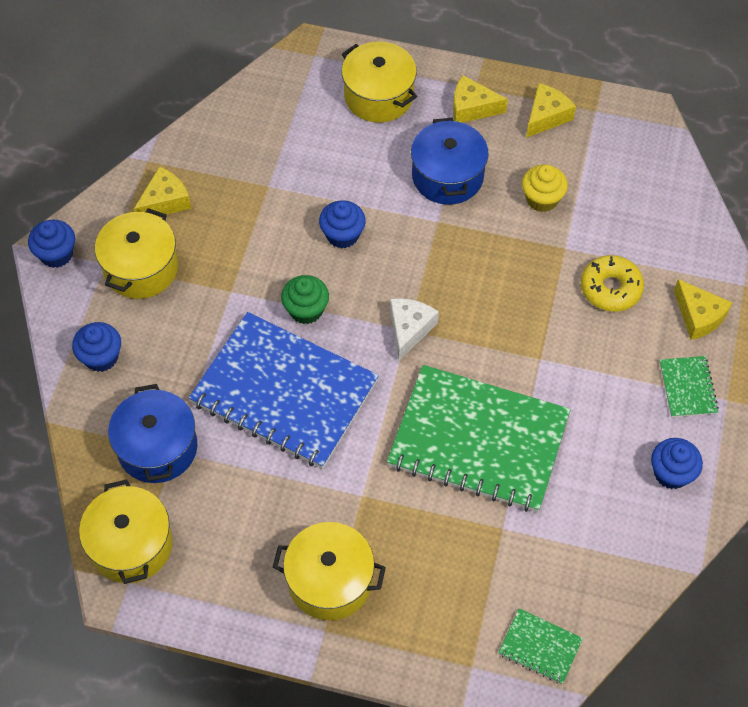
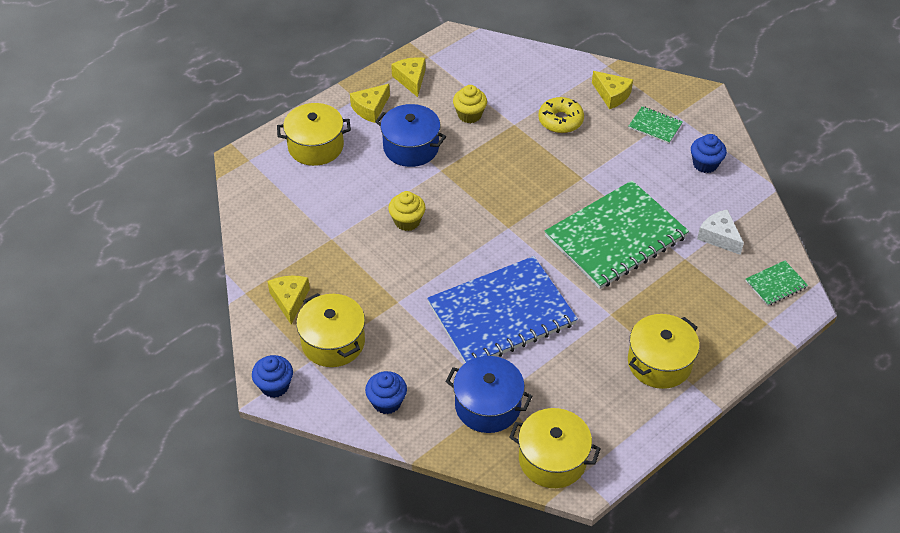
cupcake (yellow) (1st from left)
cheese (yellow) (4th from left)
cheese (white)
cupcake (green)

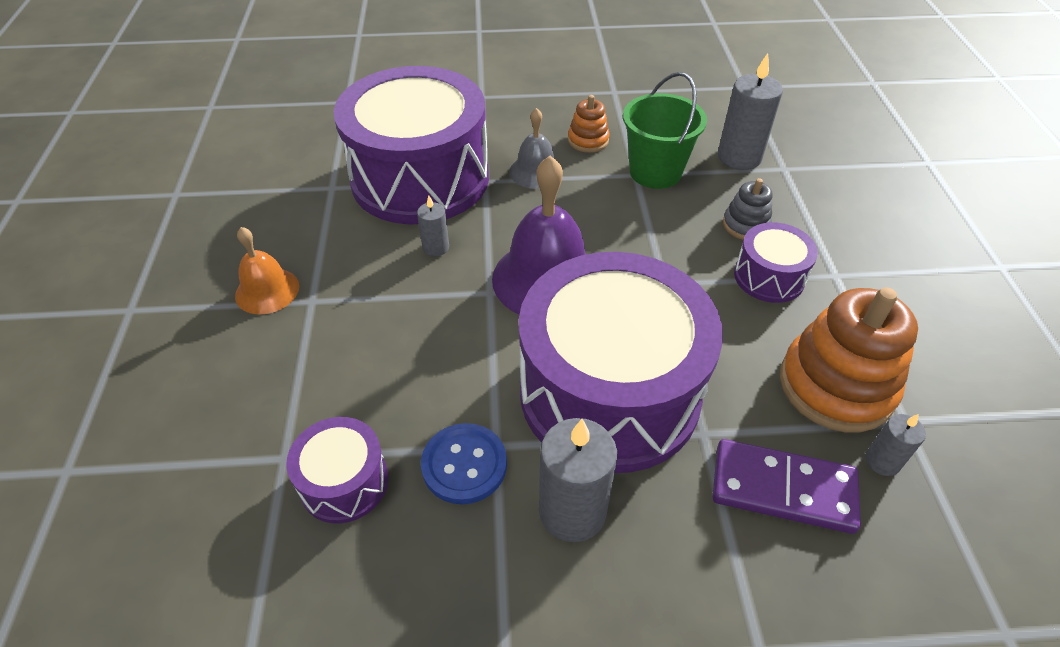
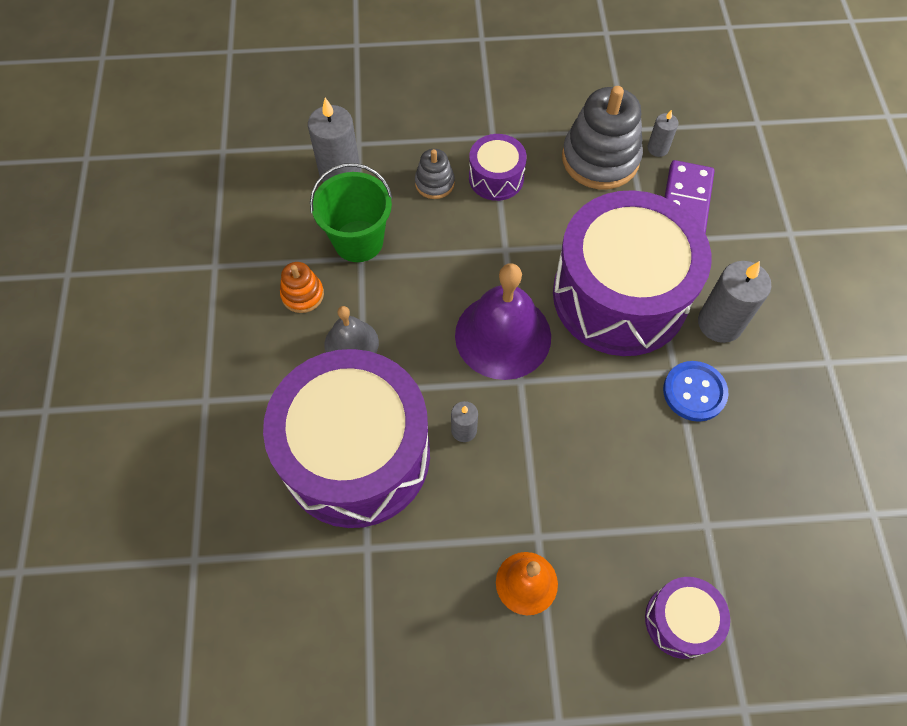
stacking toy (grey) (2nd from left)
drum (purple) (4th from left)

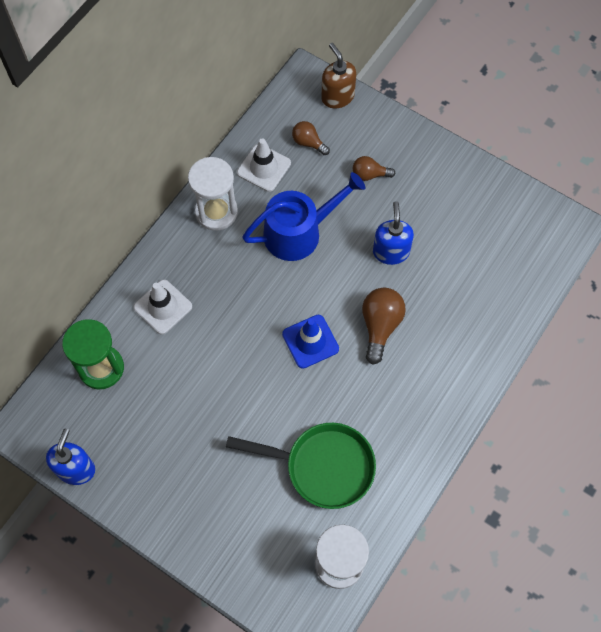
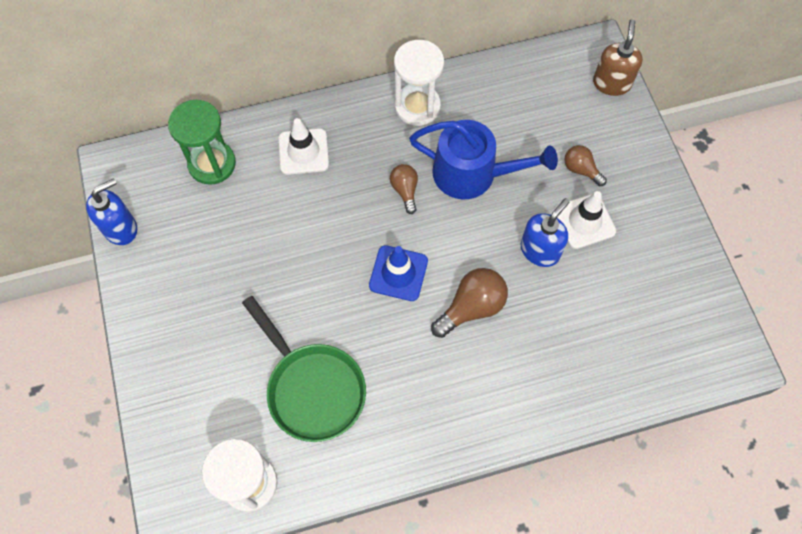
light bulb (brown) (1st from left)
traffic cone (white) (2nd from left)

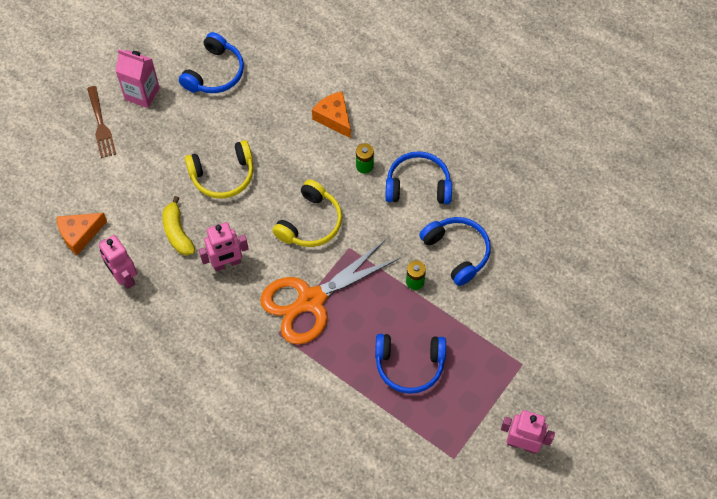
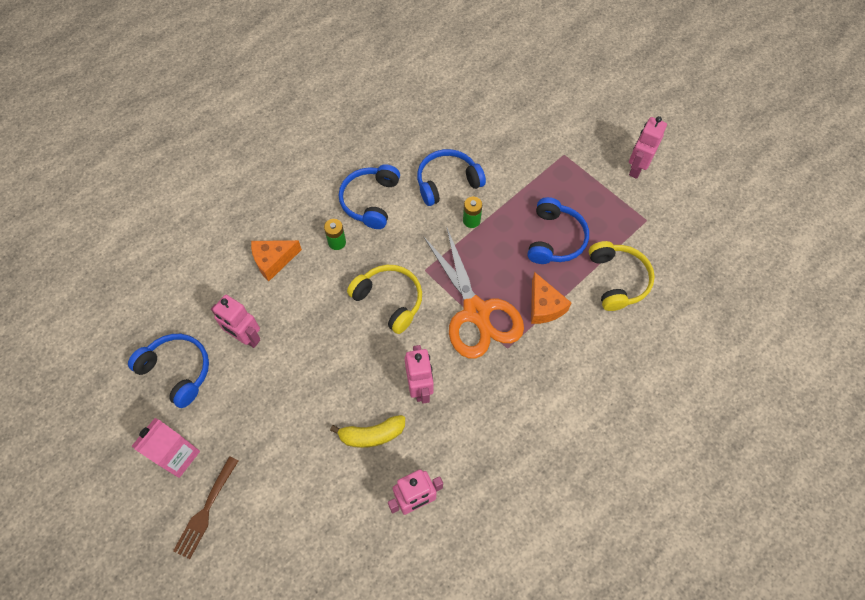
fork (brown)
robot (pink) (1st from left)
cheese (orange) (2nd from left)
headphones (yellow) (2nd from left)

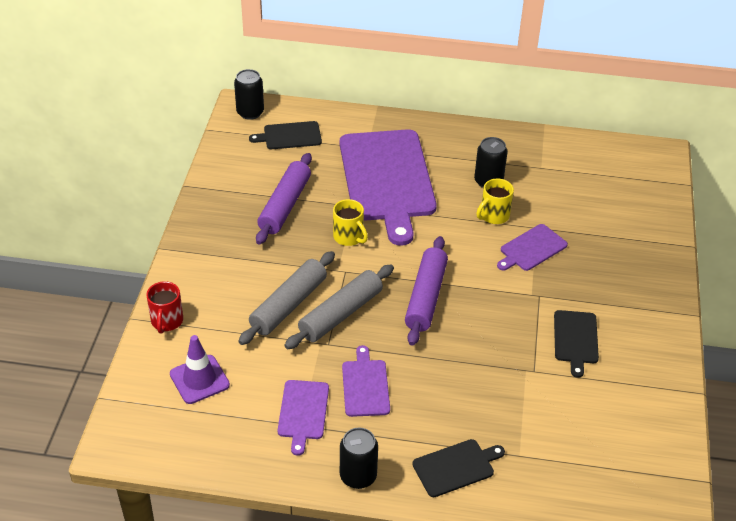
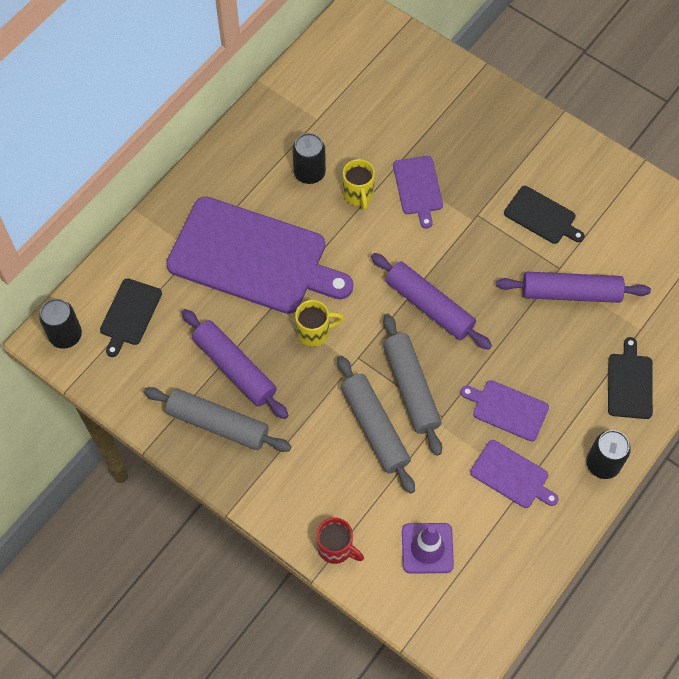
rolling pin (grey) (1st from left)
rolling pin (purple) (3rd from left)

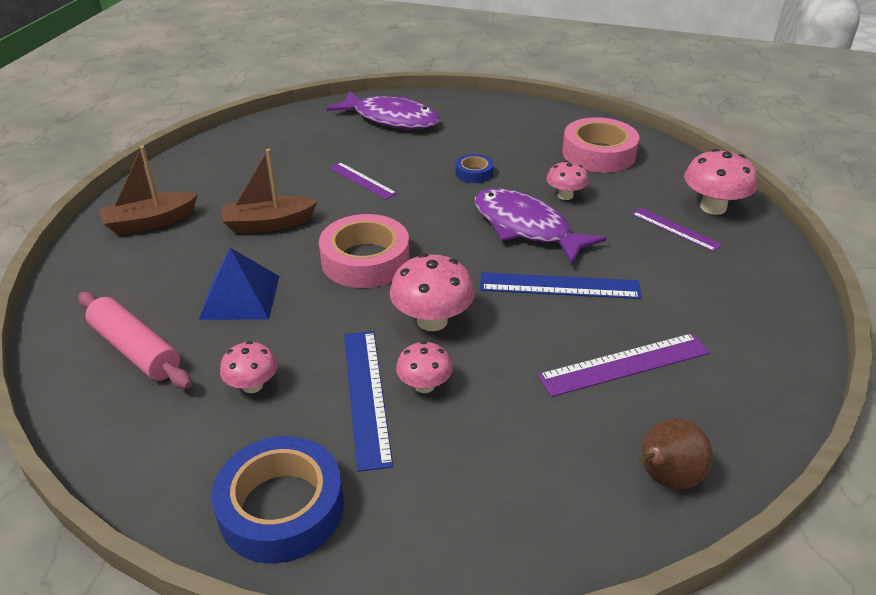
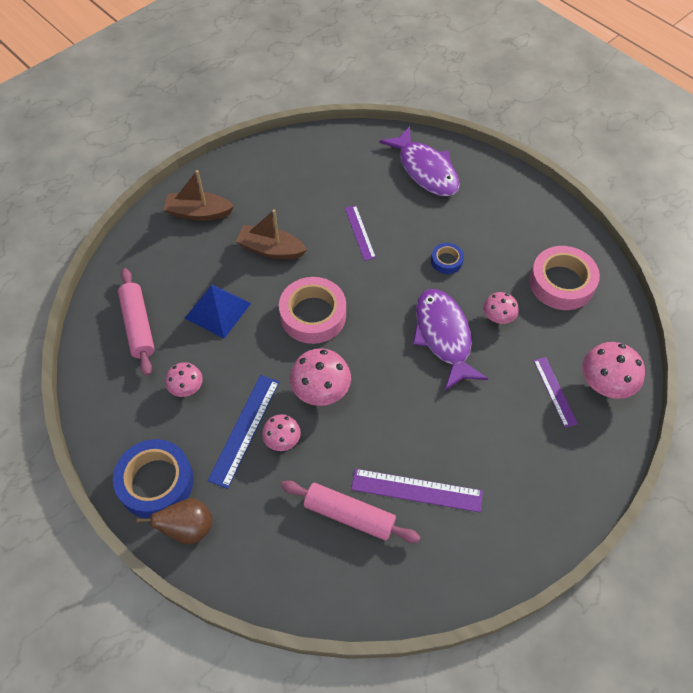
pear (brown)
rolling pin (pink) (2nd from left)
ruler (blue) (2nd from left in the first image)

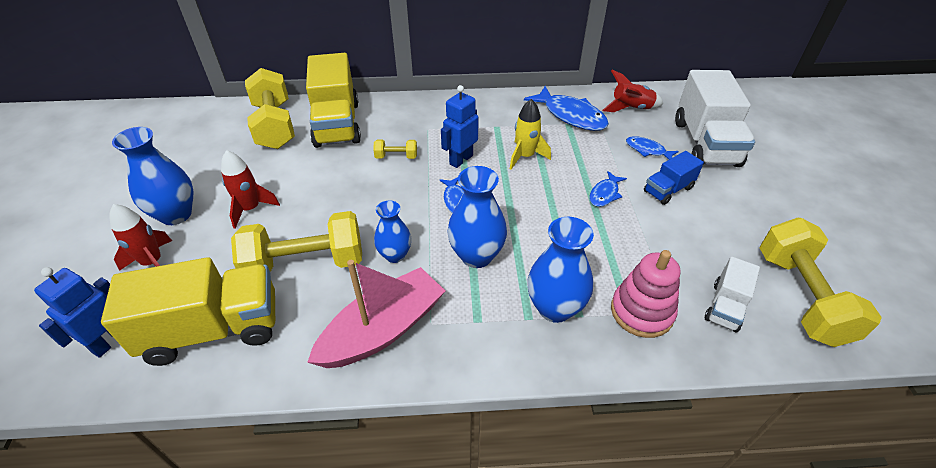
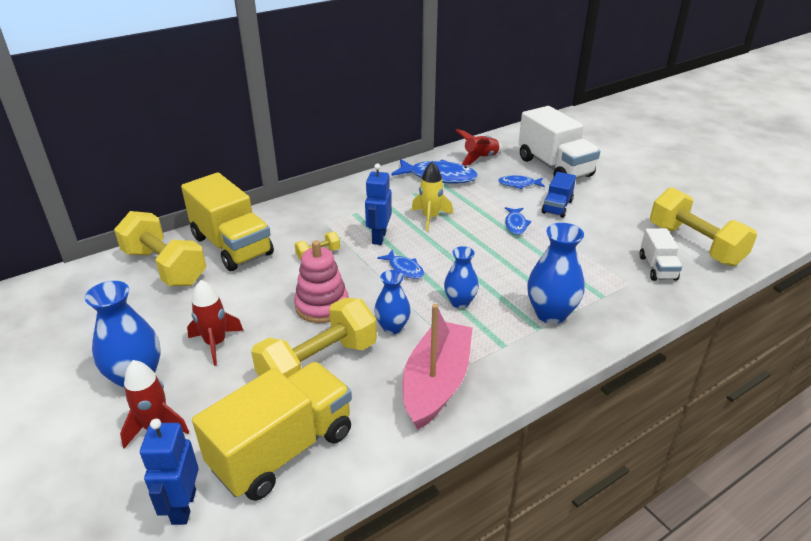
stacking toy (pink)
vase (blue) (3rd from left)

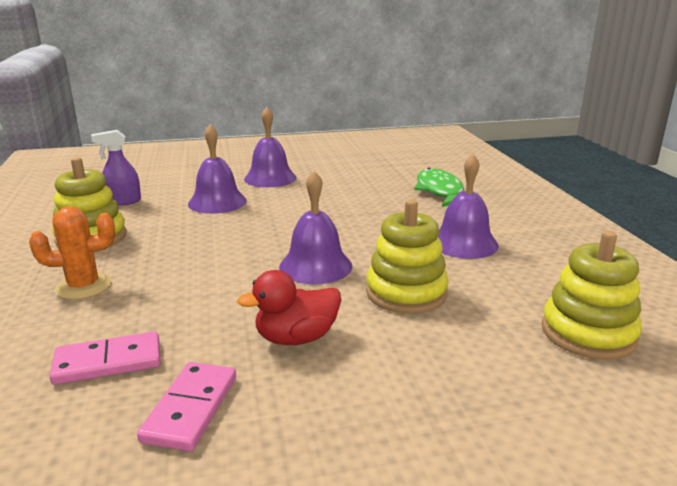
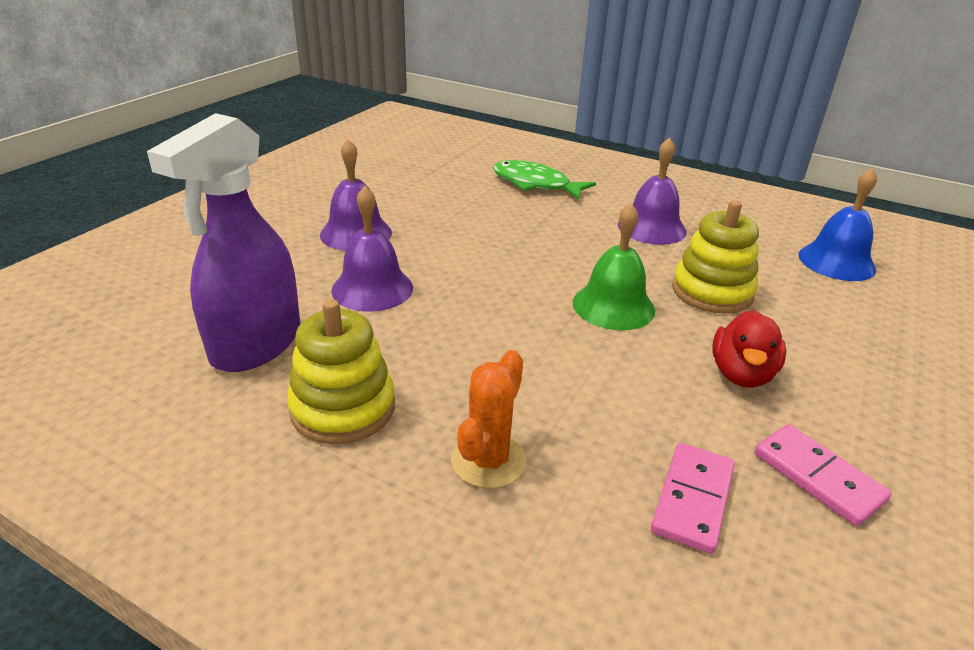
spray bottle (purple)
bell (green)
bell (blue)

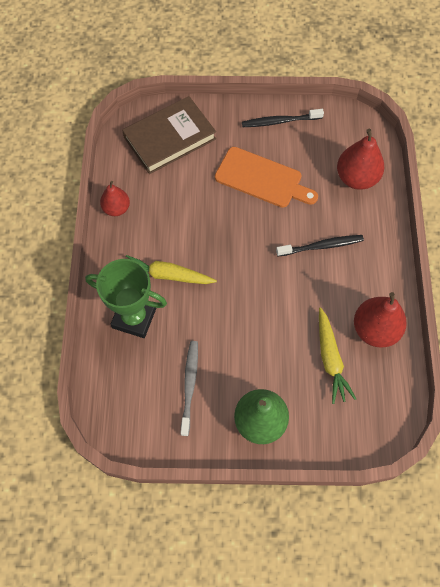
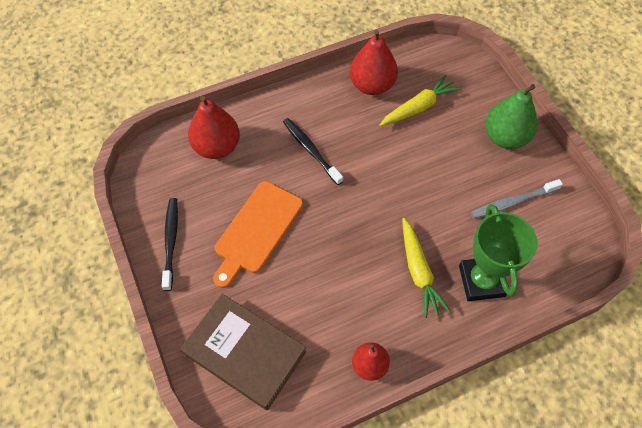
toothbrush (black) (1st from left)
cutting board (orange)

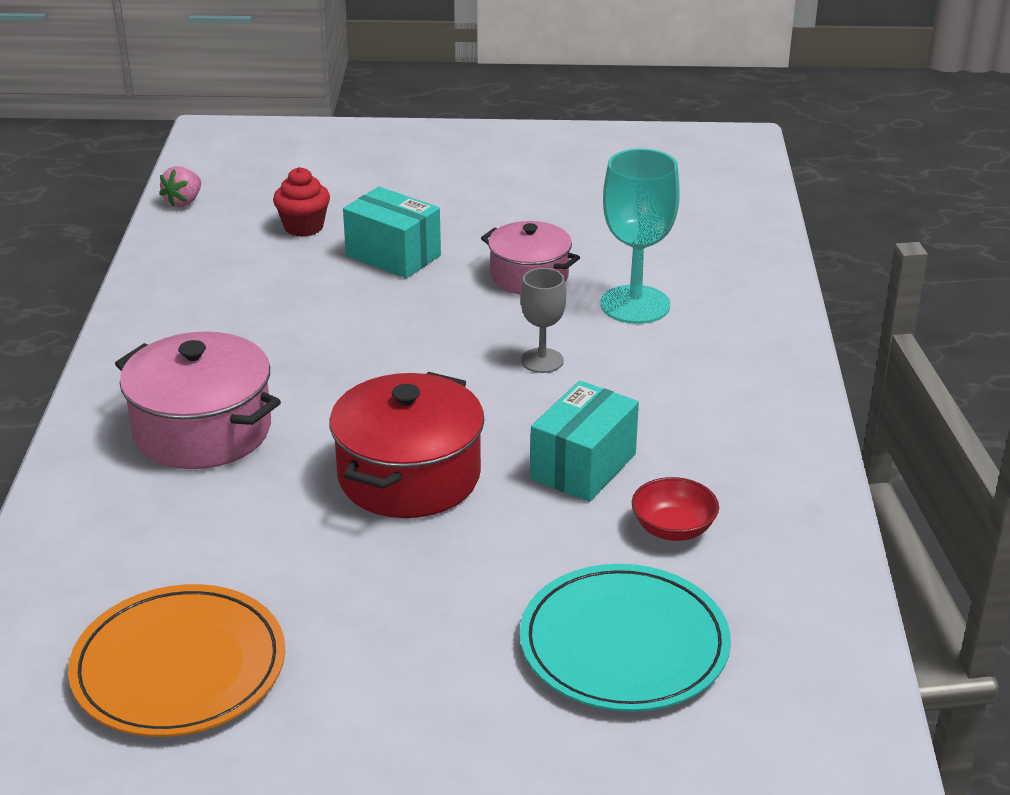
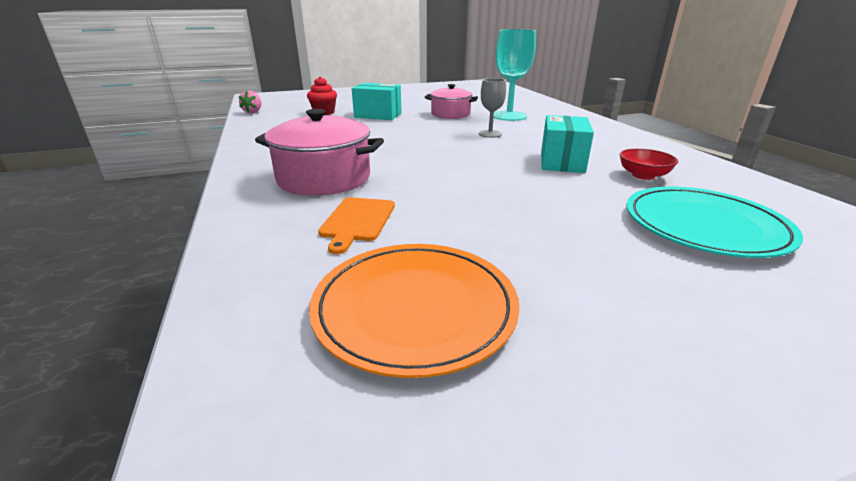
cutting board (orange)
pot (red)

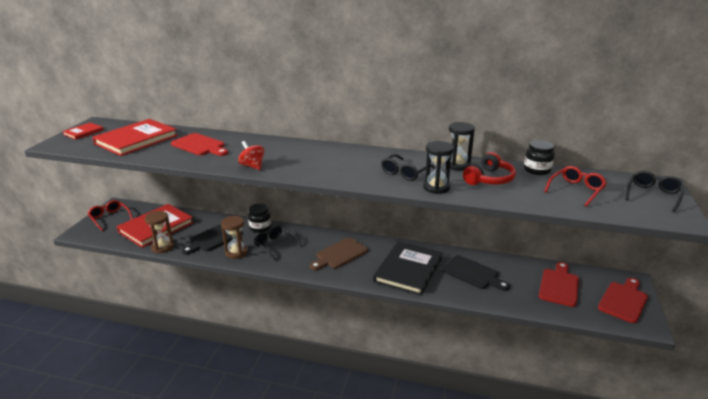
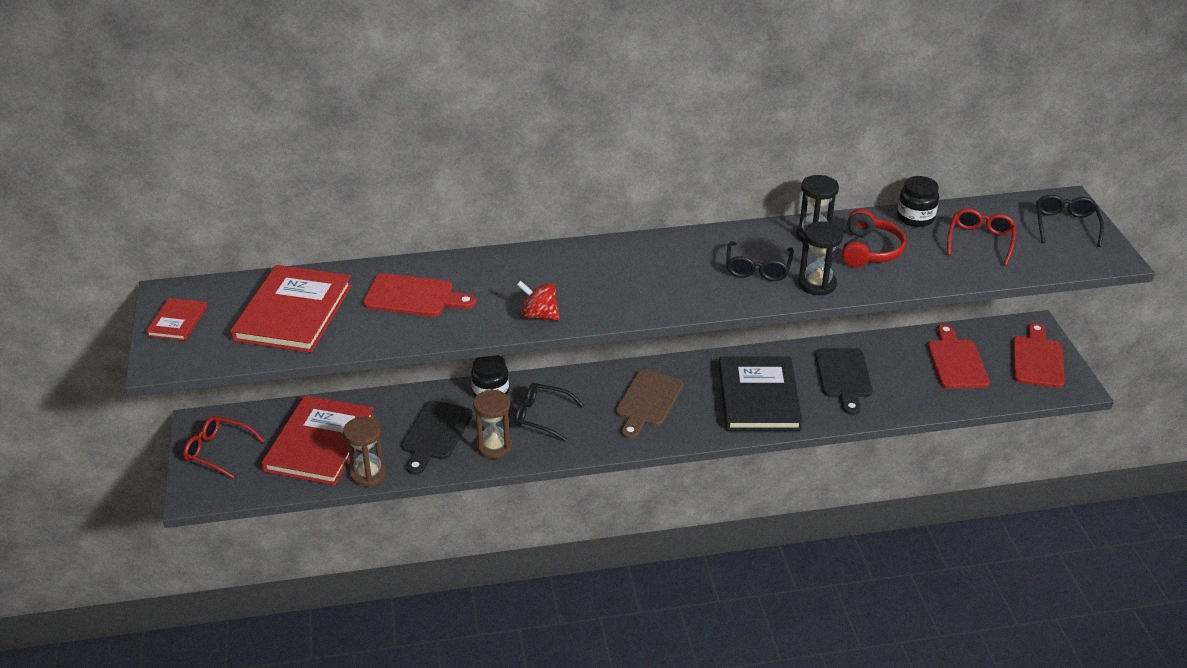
cutting board (black) (2nd from left)

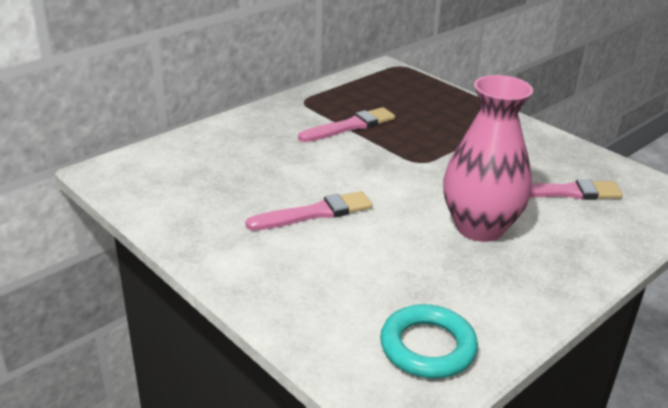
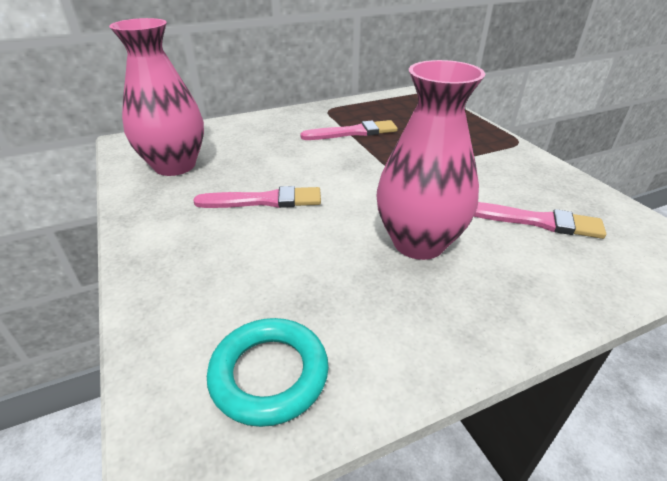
vase (pink) (1st from left)

